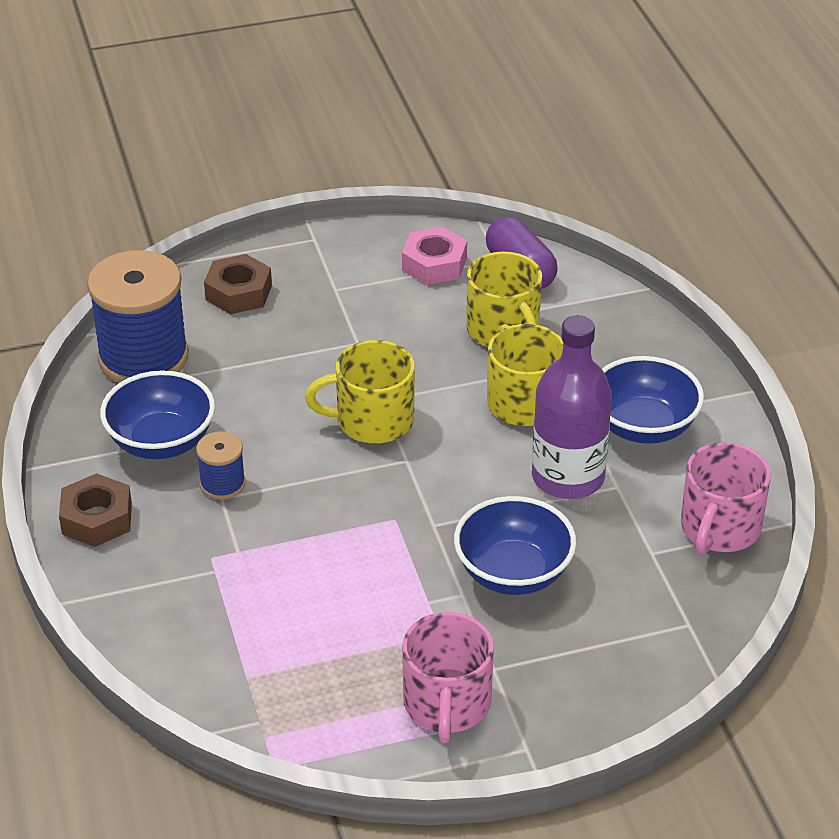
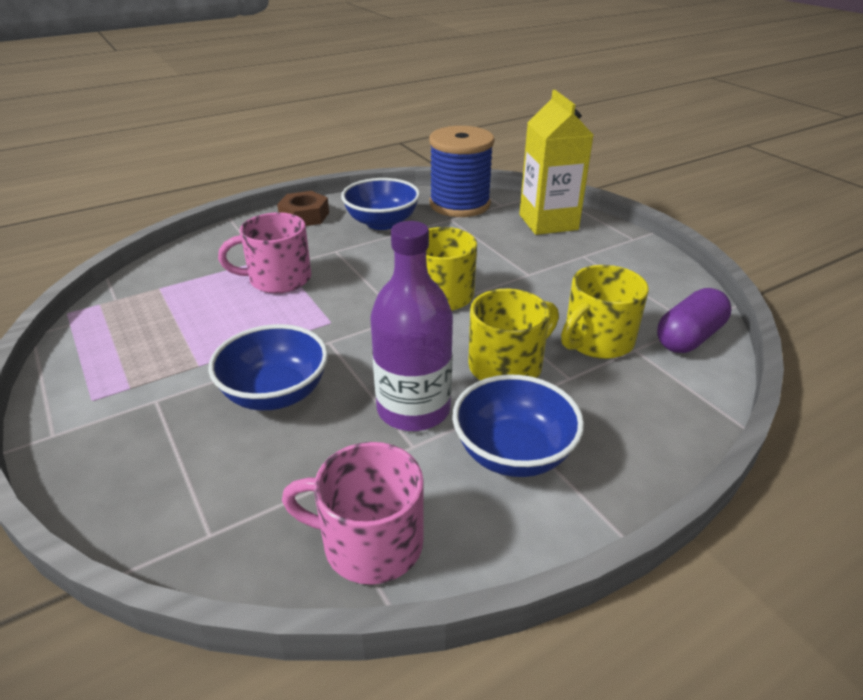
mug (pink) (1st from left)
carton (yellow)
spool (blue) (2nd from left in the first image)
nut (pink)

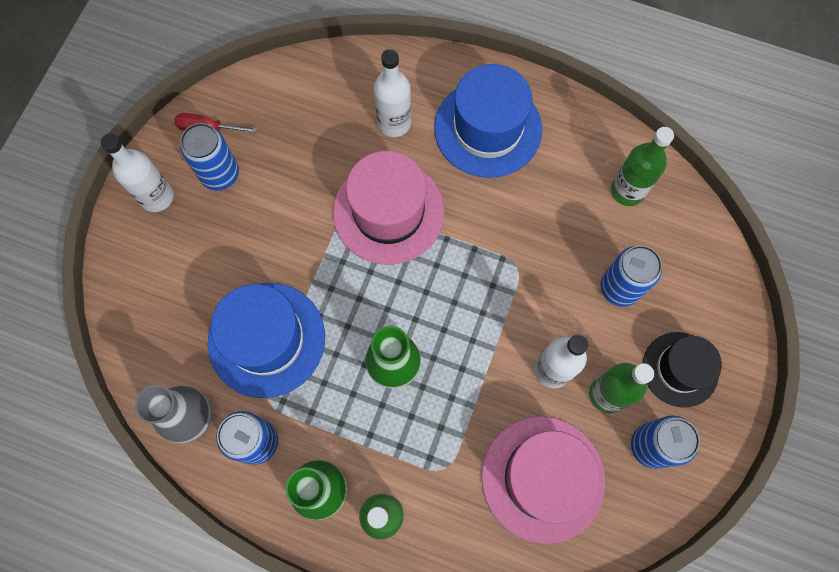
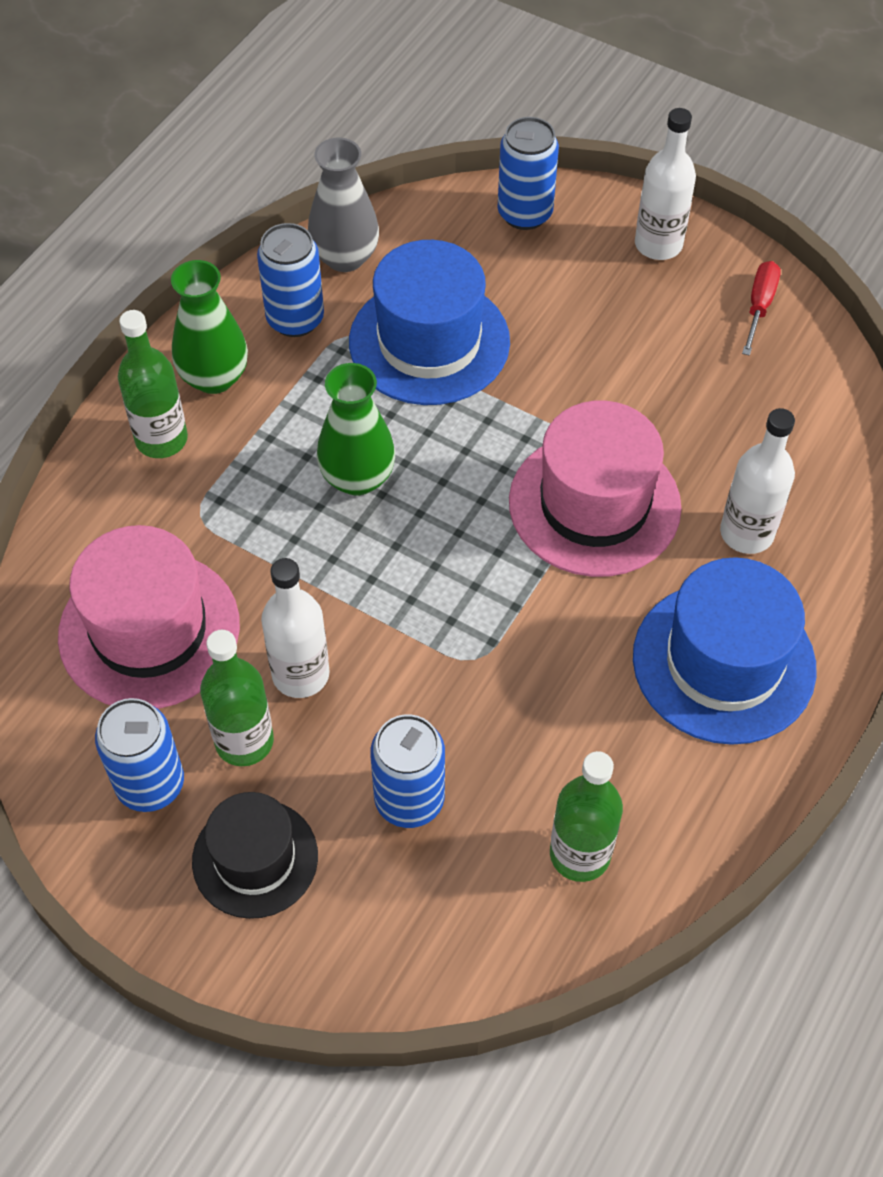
can (blue) (4th from left)

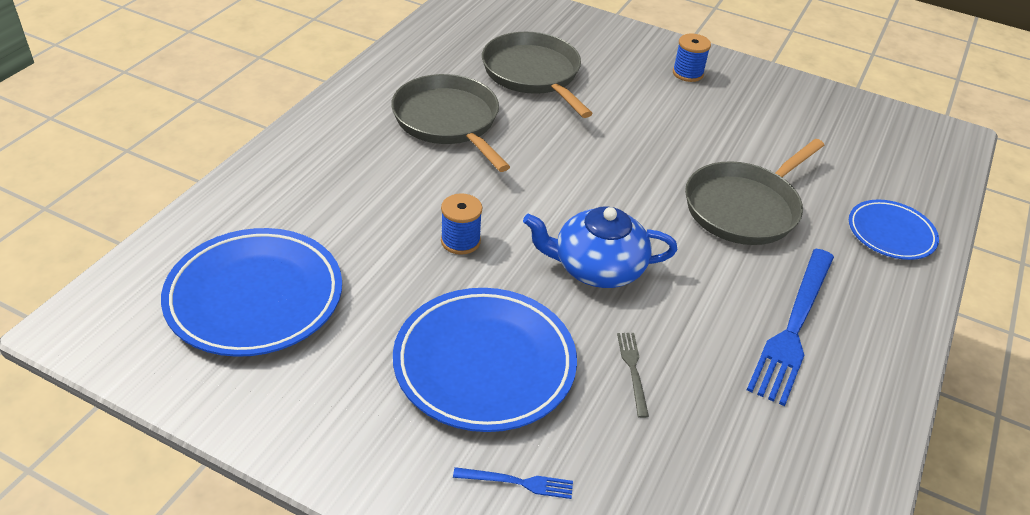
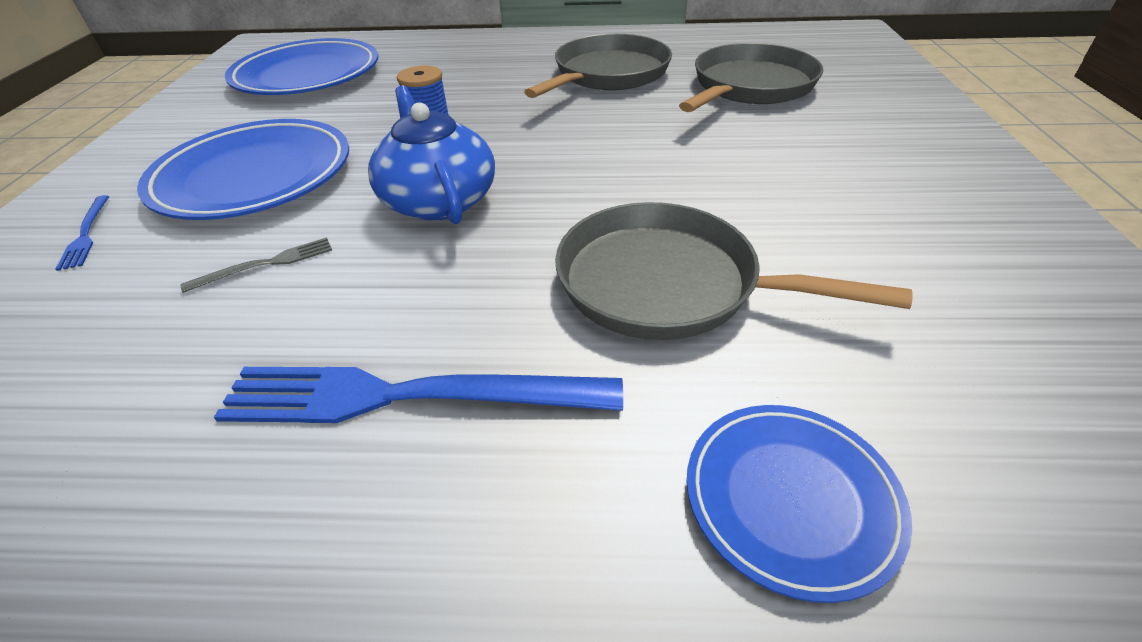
spool (blue) (2nd from left in the first image)

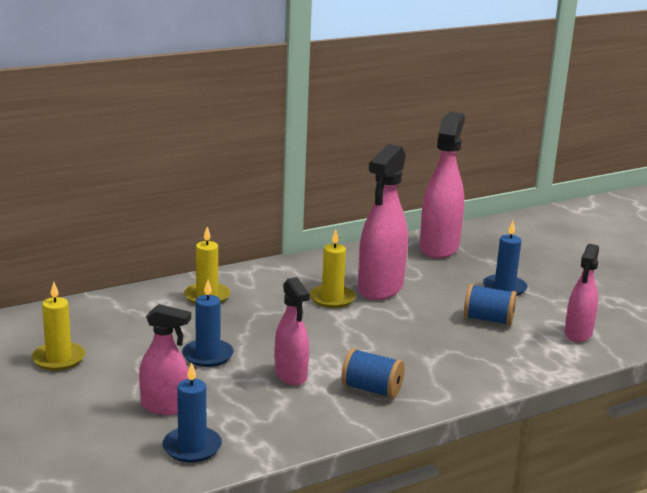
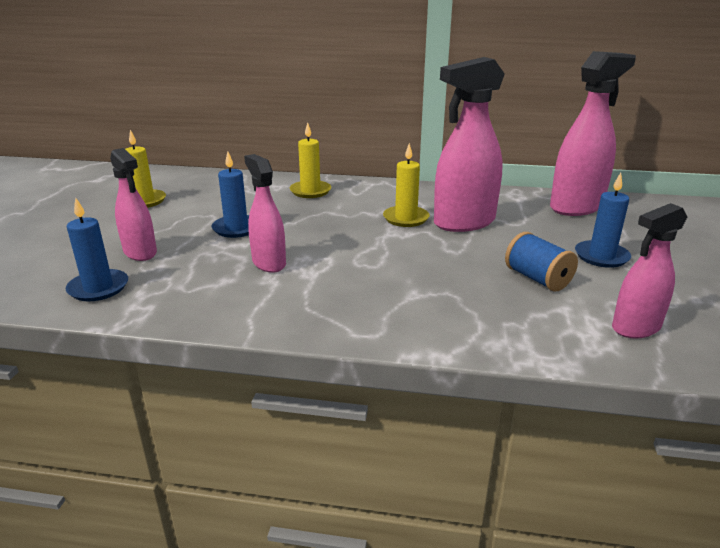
spray bottle (pink) (2nd from left)
spool (blue) (1st from left in the first image)

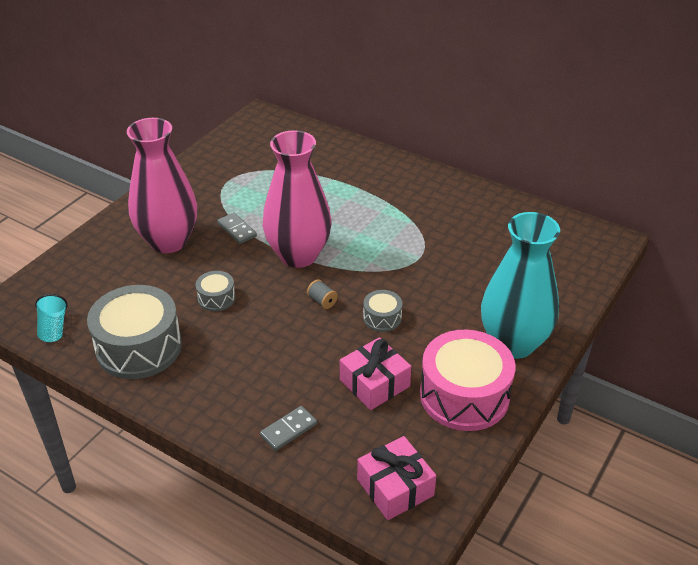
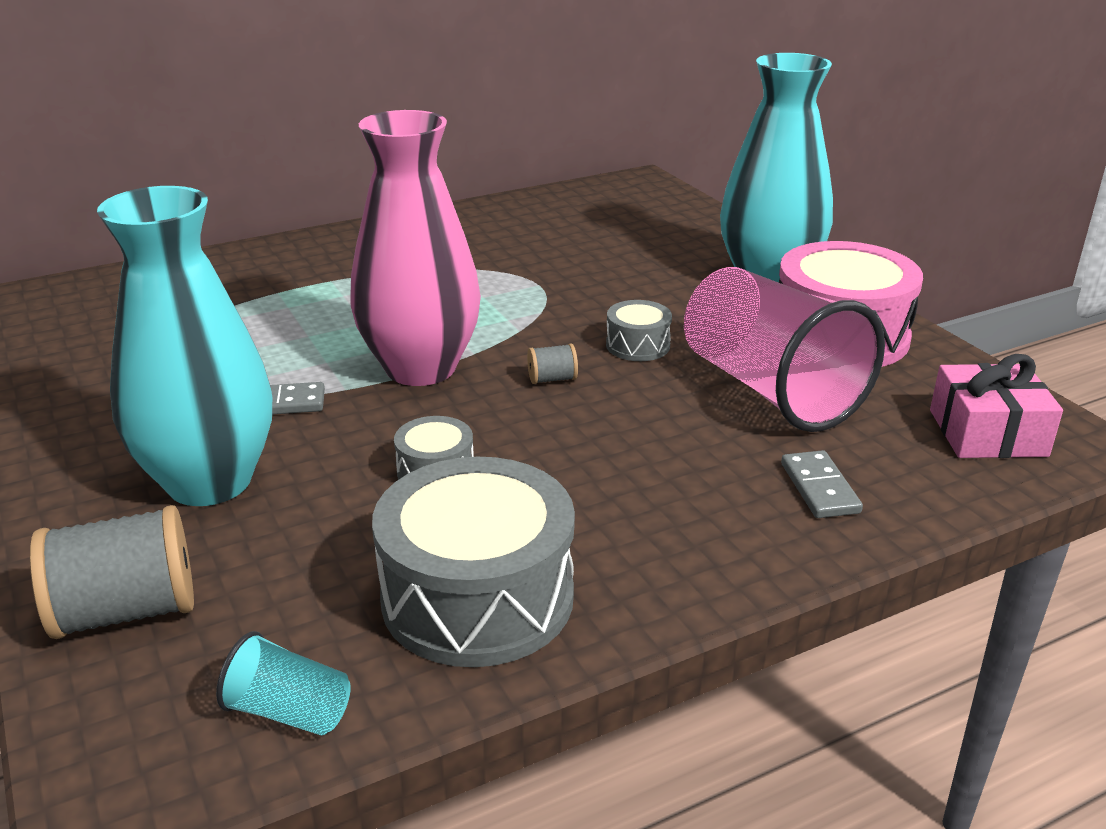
spool (grey) (1st from left)
vase (turquoise) (1st from left)
cup (pink)

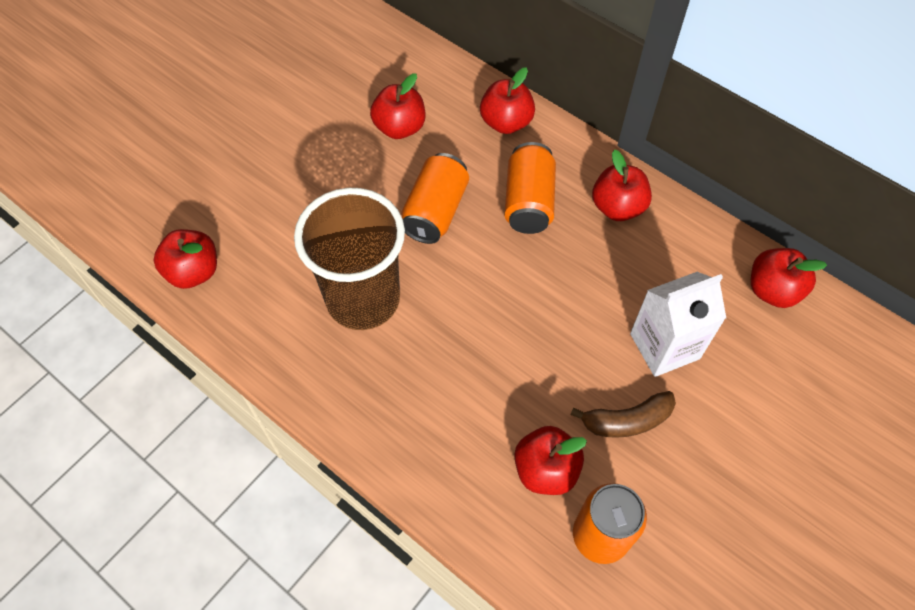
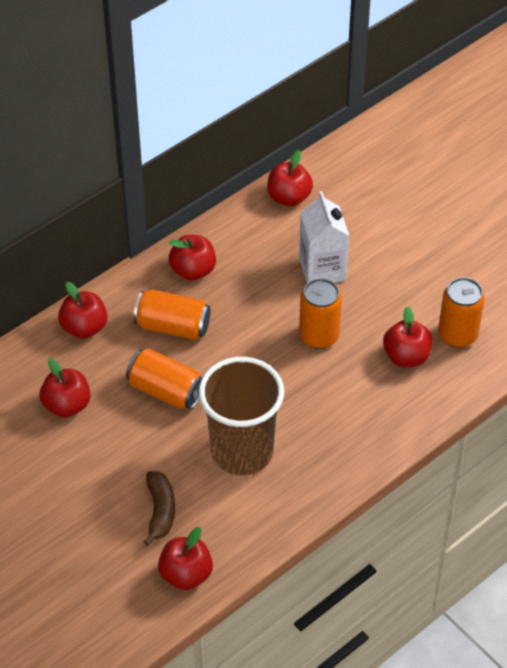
banana (brown)
can (orange) (3rd from left)

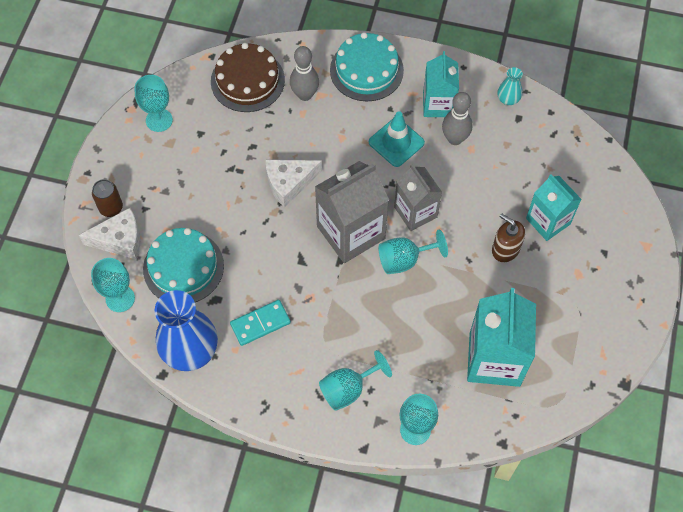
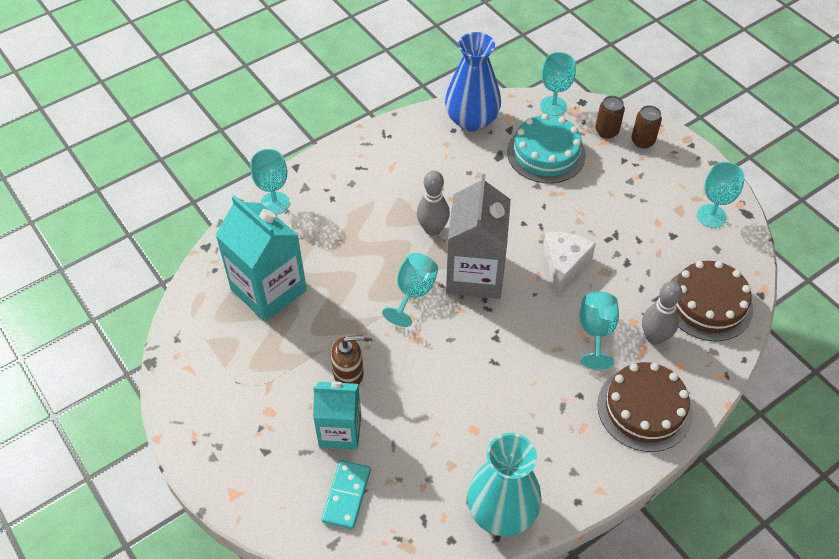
domino (turquoise)
bowling pin (grey) (1st from left)
vase (turquoise)
goblet (turquoise) (4th from left)
can (brown) (1st from left)
cake (brown) (1st from left)
traffic cone (turquoise)
carton (grey) (2nd from left in the first image)
carton (turquoise) (1st from left in the first image)

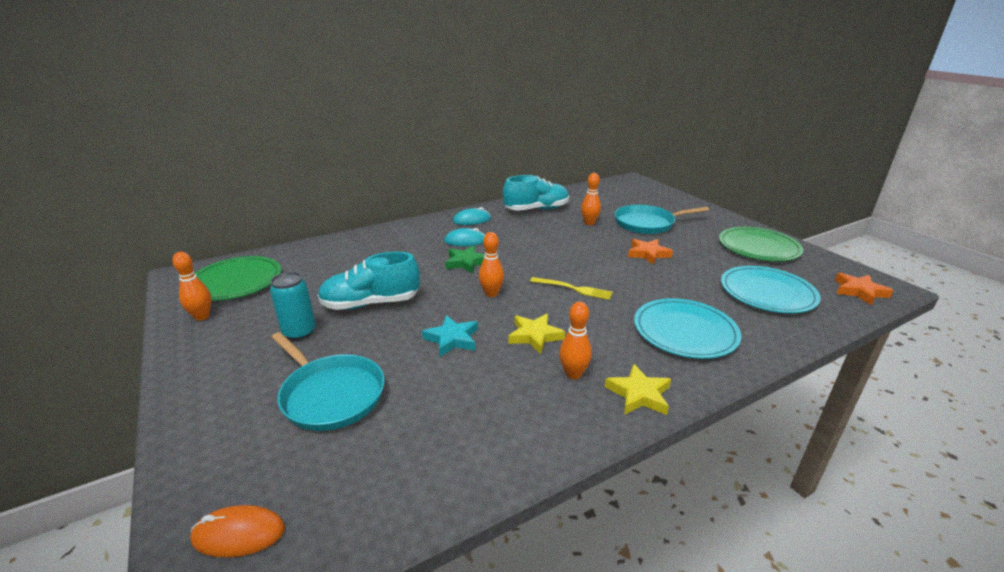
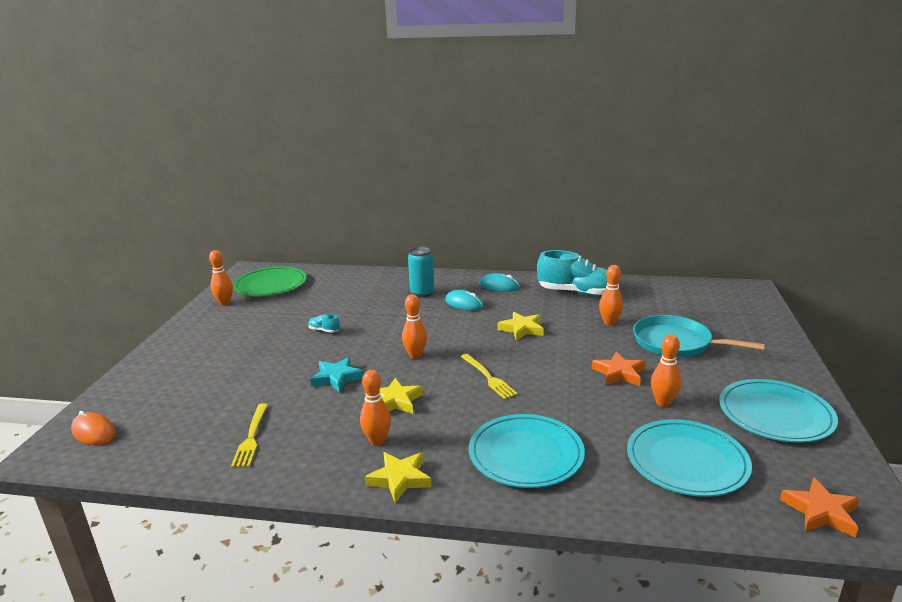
fork (yellow) (1st from left)
shoe (turquoise) (1st from left)
can (turquoise)
star (yellow) (3rd from left)
bowling pin (orange) (5th from left)
plate (turquoise) (3rd from left)
pan (turquoise) (1st from left in the first image)
star (green)

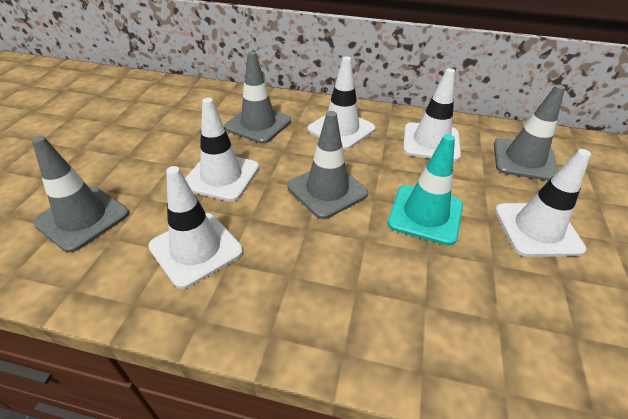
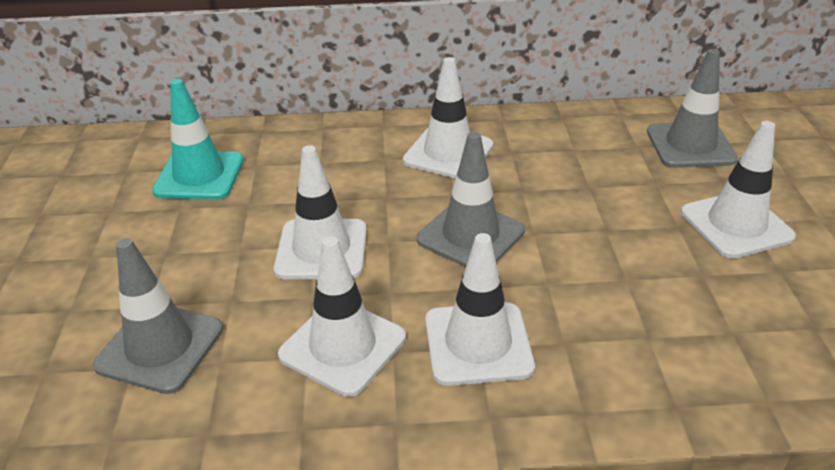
traffic cone (turquoise)
traffic cone (white) (4th from left)
traffic cone (grey) (2nd from left in the first image)

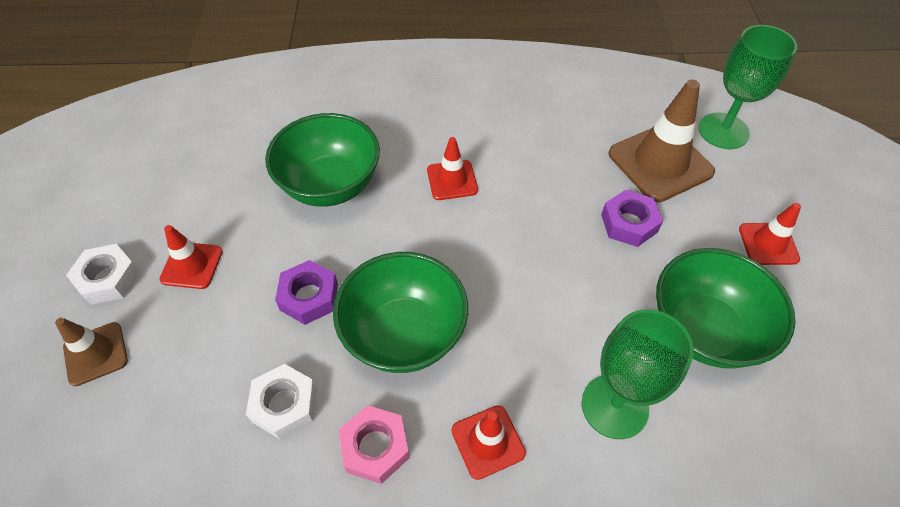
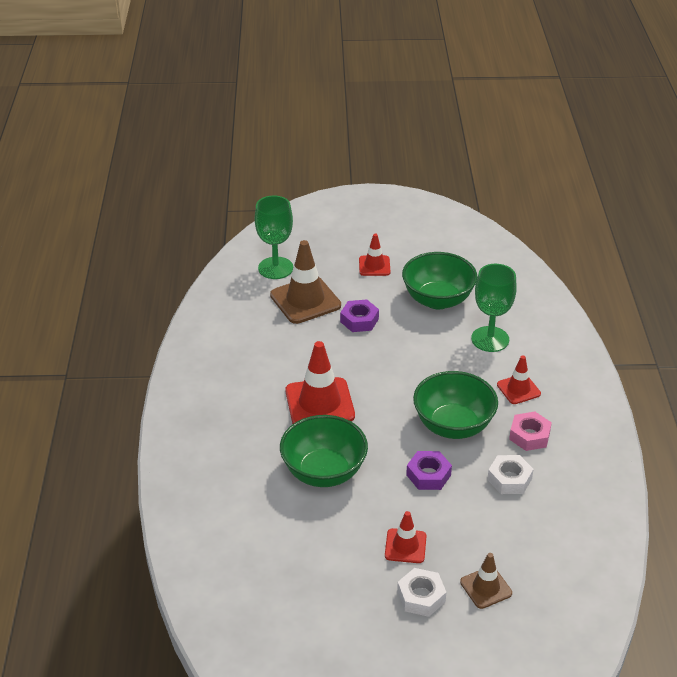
traffic cone (red) (1st from left)

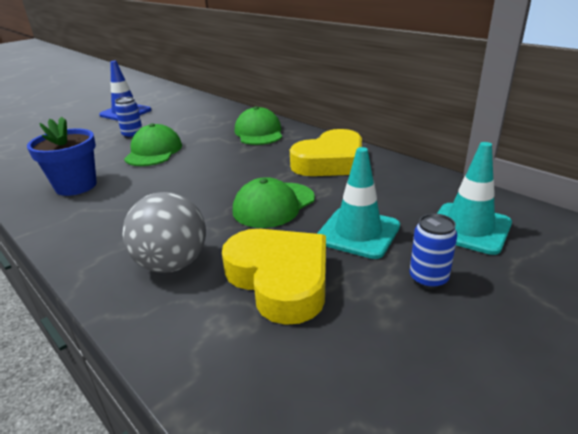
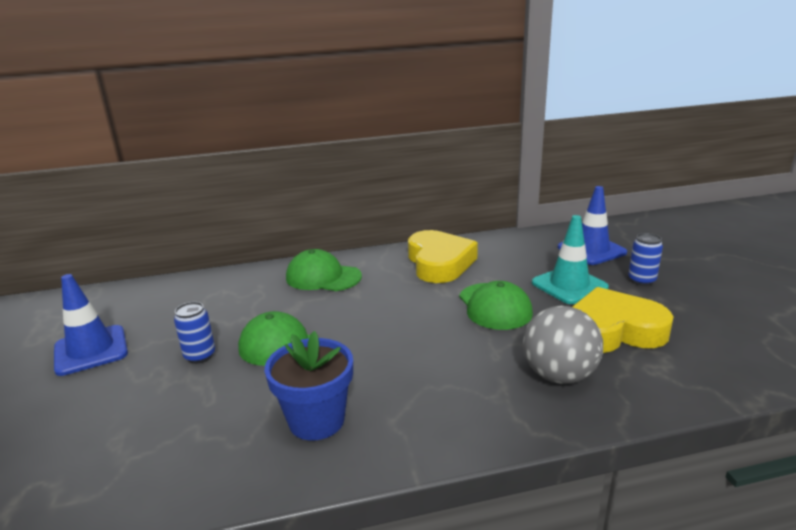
traffic cone (blue) (2nd from left)

